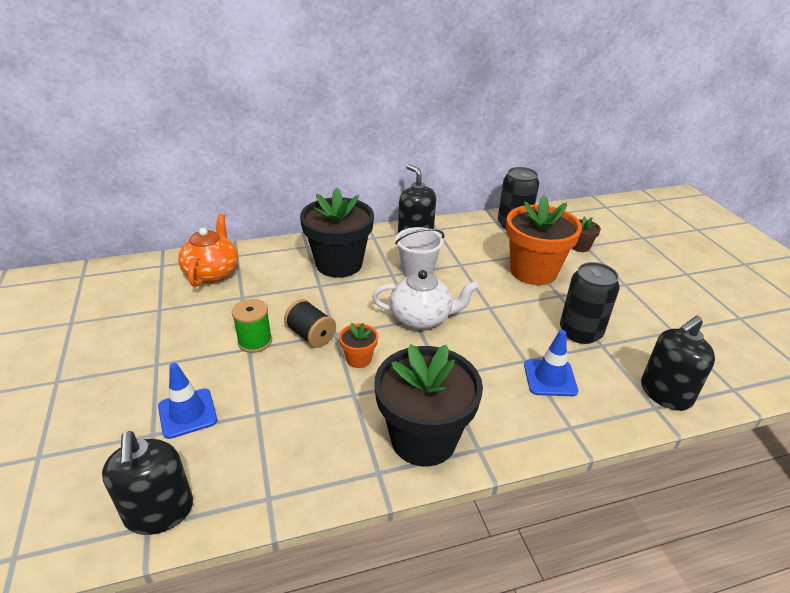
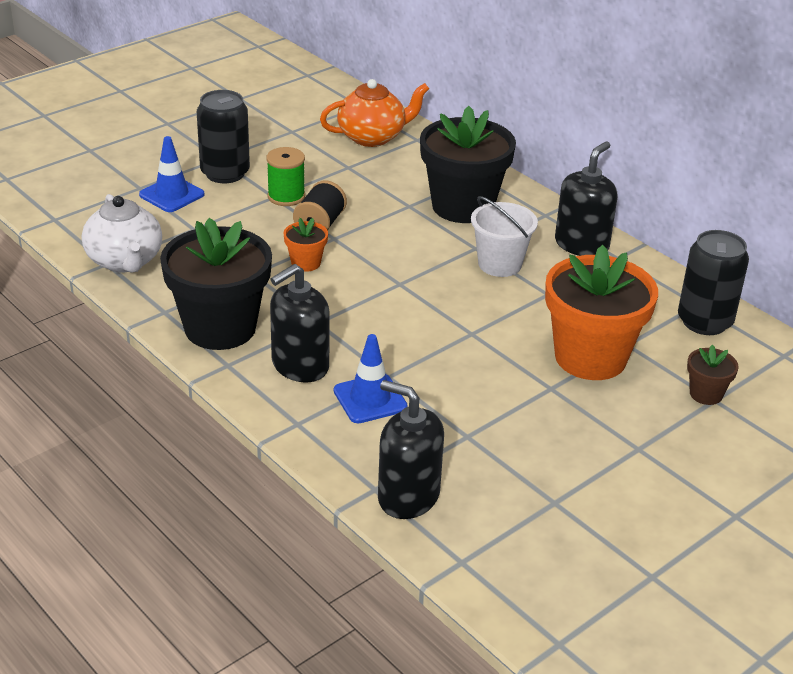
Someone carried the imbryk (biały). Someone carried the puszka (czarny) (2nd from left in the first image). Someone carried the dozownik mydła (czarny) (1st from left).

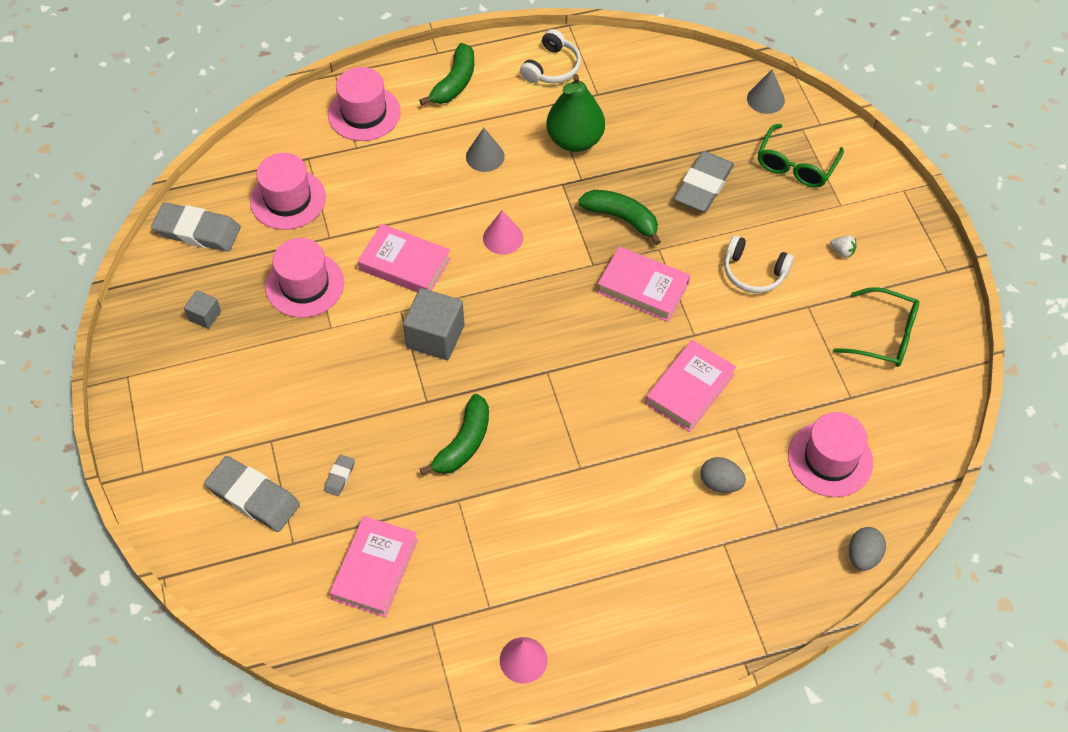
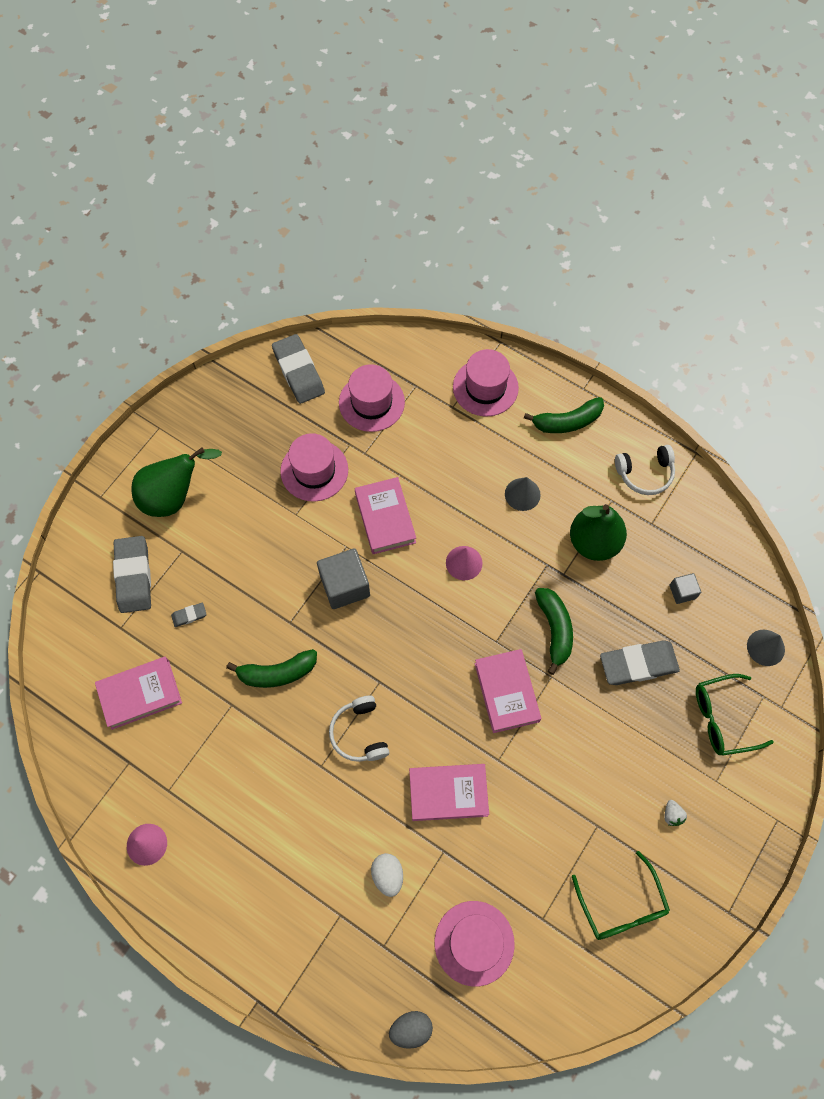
Someone put down the gruszka (zielony) (1st from left). Someone carried the słuchawki (biały) (2nd from left in the first image). Someone repainted the jajko (szary) (1st from left), which became the jajko (biały). Someone carried the sześcian (szary) (1st from left in the first image).

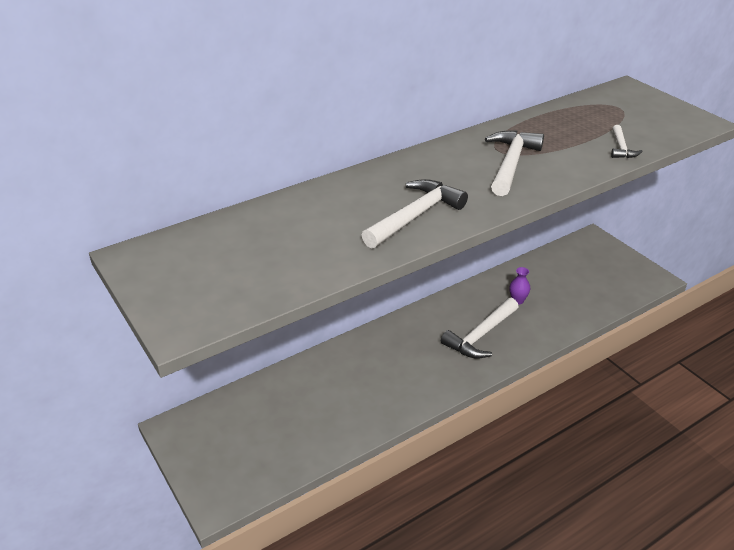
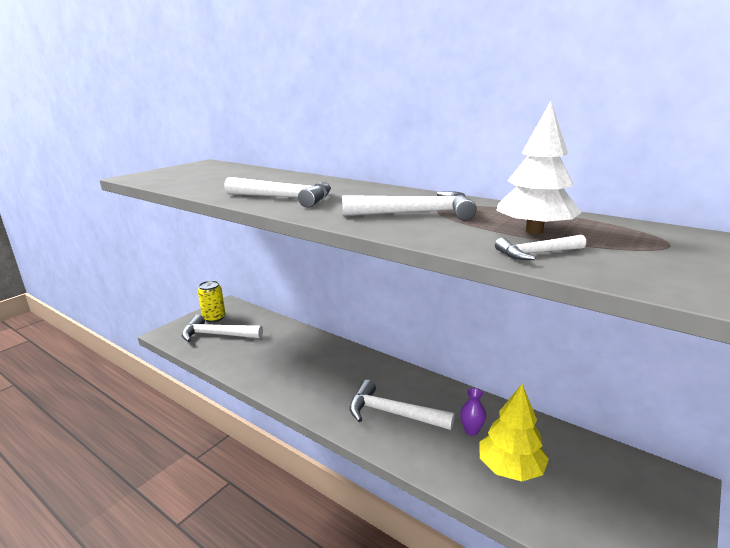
Someone put down the młotek (biały) (1st from left). Someone put down the puszka (żółty). Someone put down the drzewko (żółty). Someone put down the drzewko (biały).

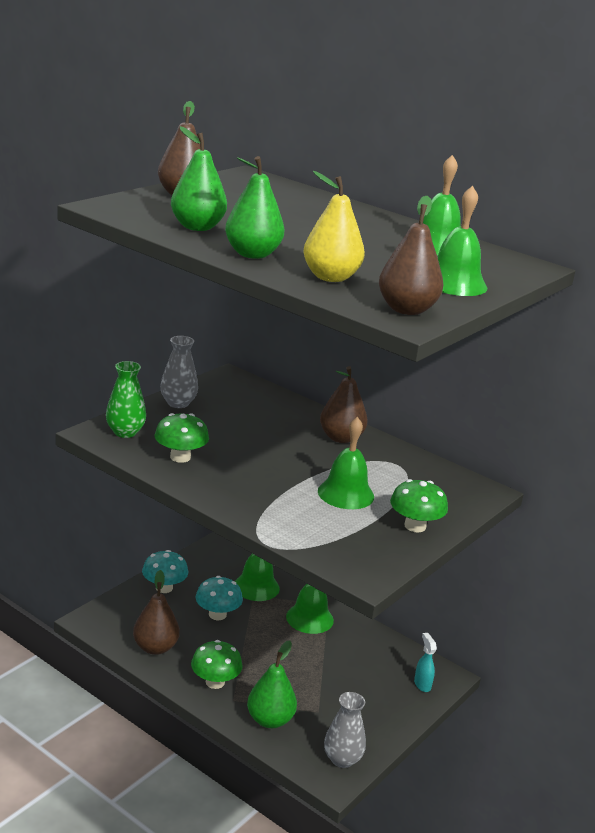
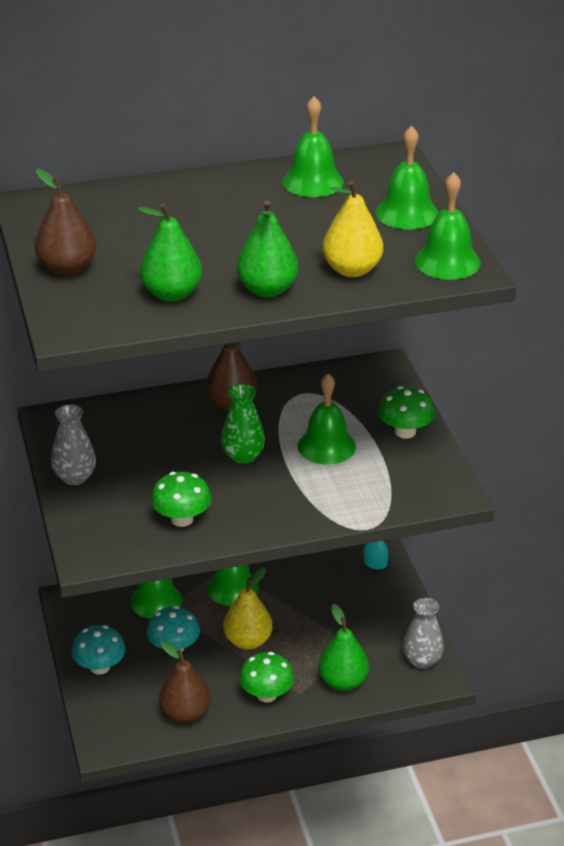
Someone carried the wazon (zielony). Someone put down the gruszka (żółty) (1st from left). Someone swapped the gruszka (brązowy) (4th from left) for the dzwonek (zielony) (6th from left).

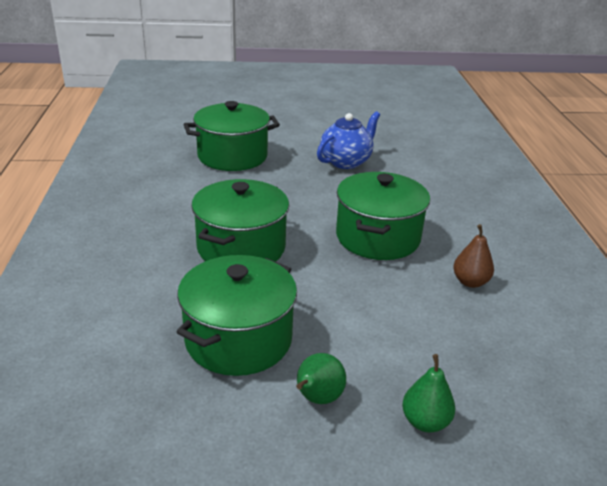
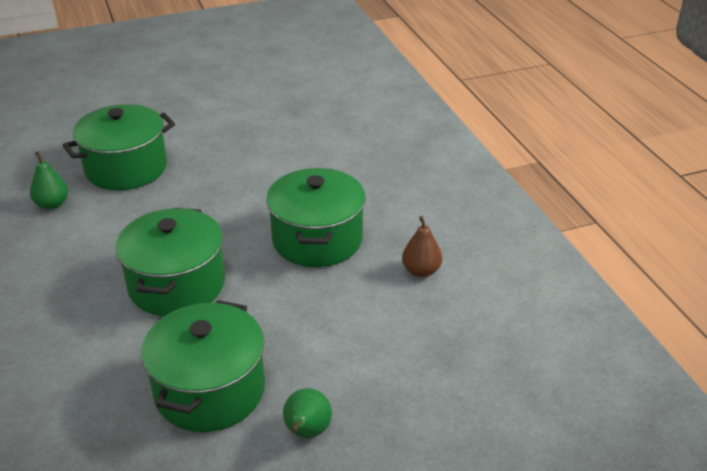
Someone carried the gruszka (zielony) (2nd from left in the first image). Someone took away the imbryk (niebieski).

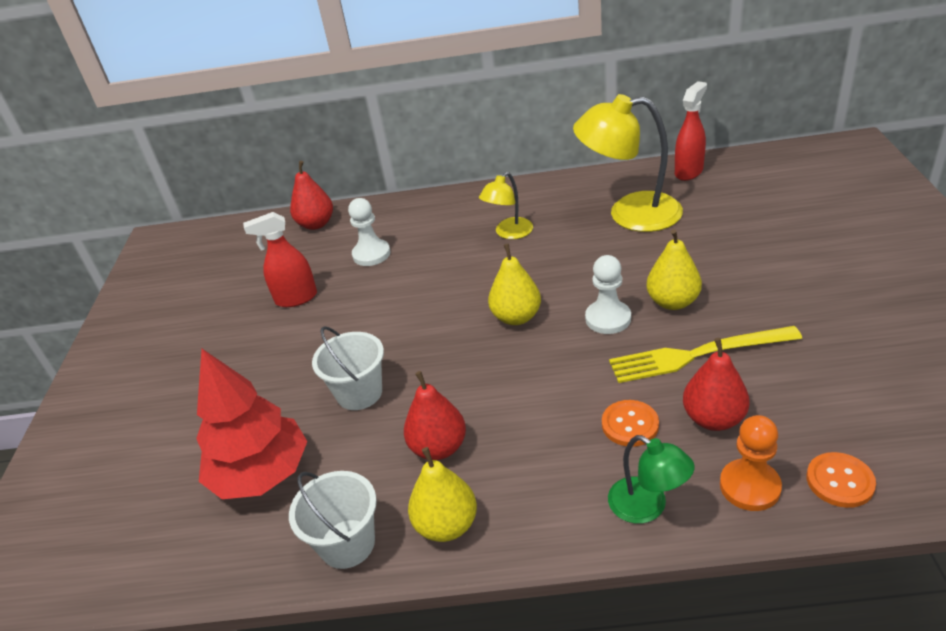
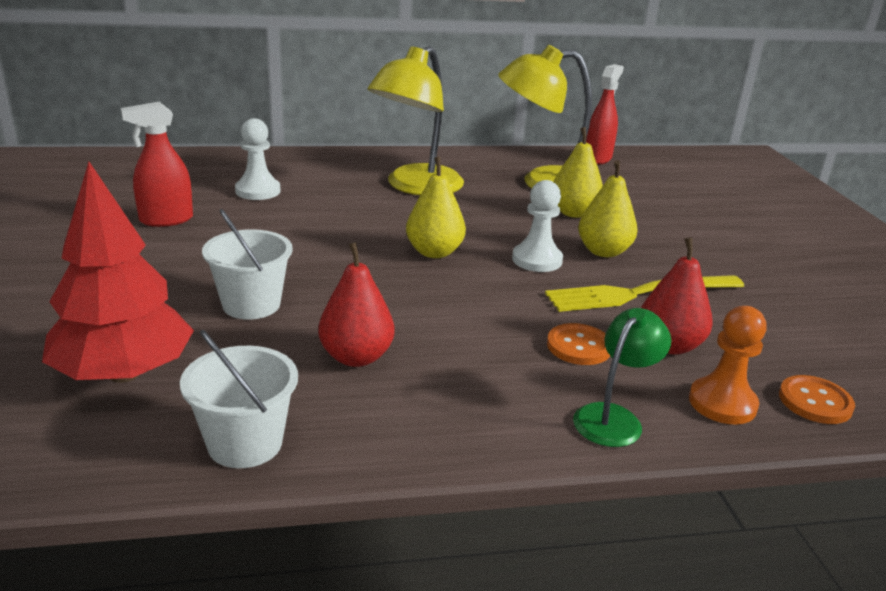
Someone scaled the lampka (żółty) (1st from left) by 1.85. Someone carried the gruszka (żółty) (1st from left in the first image). Someone rotated the lampka (zielony) by 90 degrees counterclockwise. Someone took away the gruszka (czerwony) (1st from left).

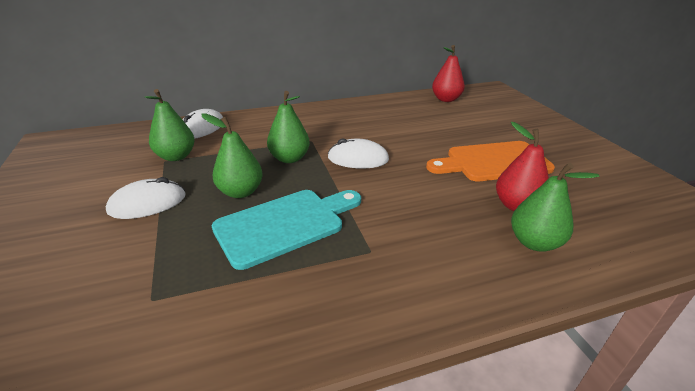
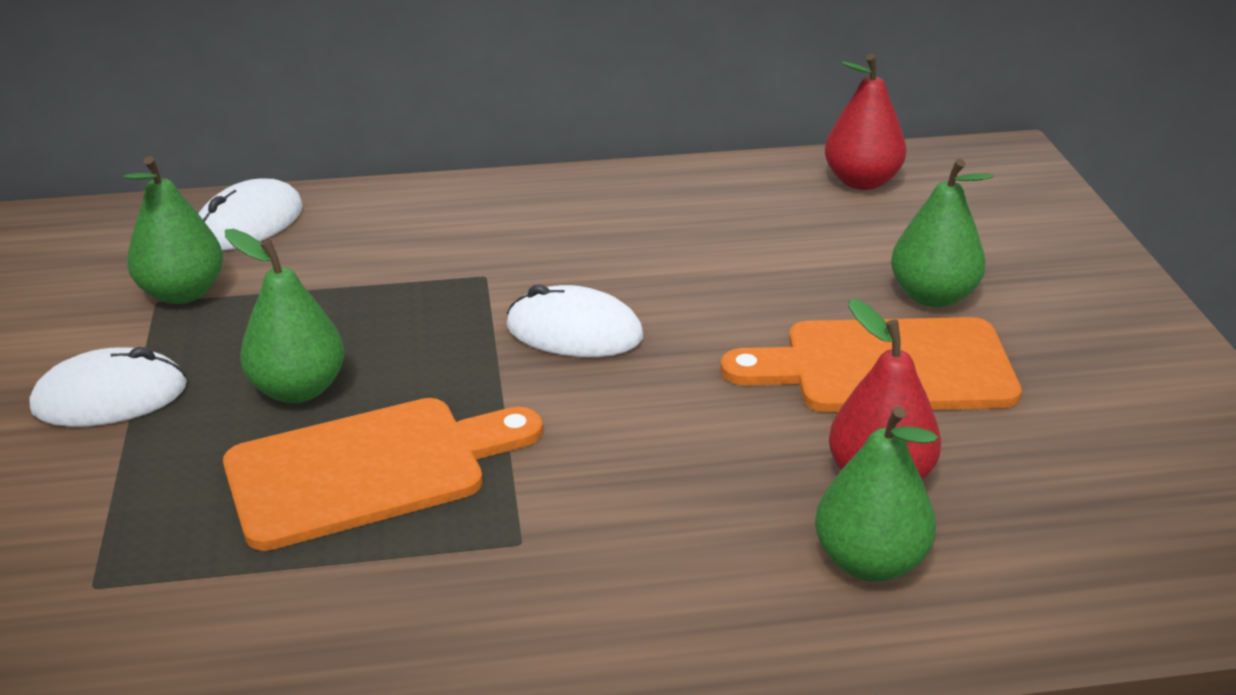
Someone repainted the deska do krojenia (turkusowy), which became the deska do krojenia (pomarańczowy) (1st from left). Someone carried the gruszka (zielony) (3rd from left in the first image).

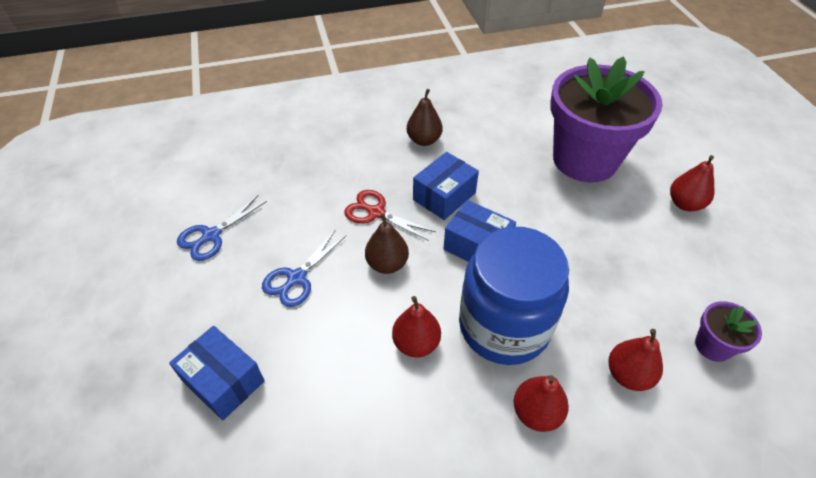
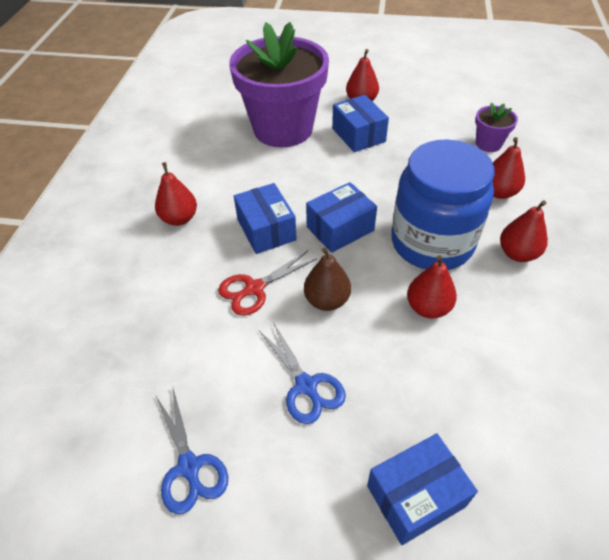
Someone repainted the gruszka (brązowy) (2nd from left), which became the gruszka (czerwony) (1st from left). Someone put down the pudełko (niebieski) (3rd from left).

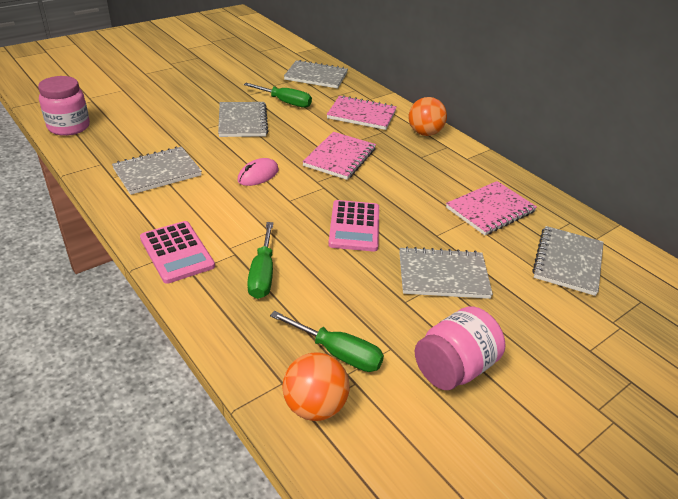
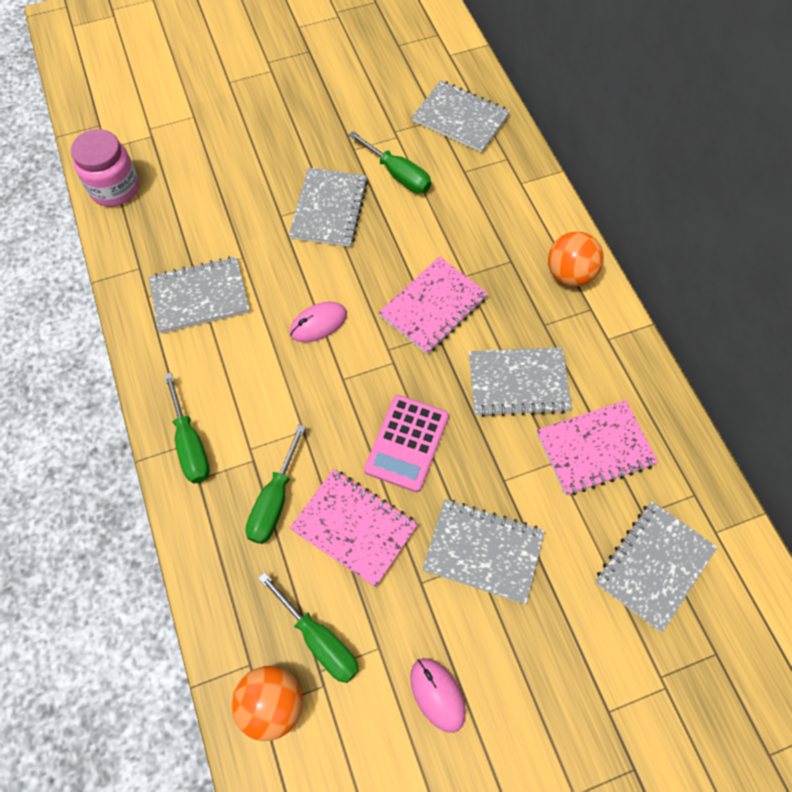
Someone swapped the kalkulator (różowy) (1st from left) for the śrubokręt (zielony) (1st from left). Someone carried the zeszyt (różowy) (2nd from left in the first image). Someone swapped the słoik (różowy) (2nd from left) for the myszka (różowy) (2nd from left). Someone put down the zeszyt (szary) (5th from left).

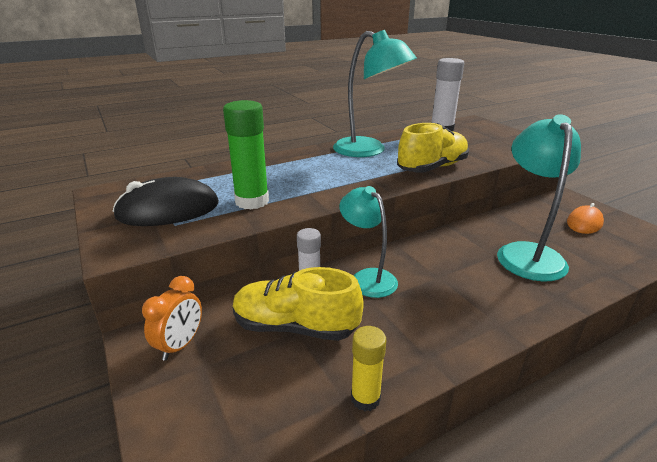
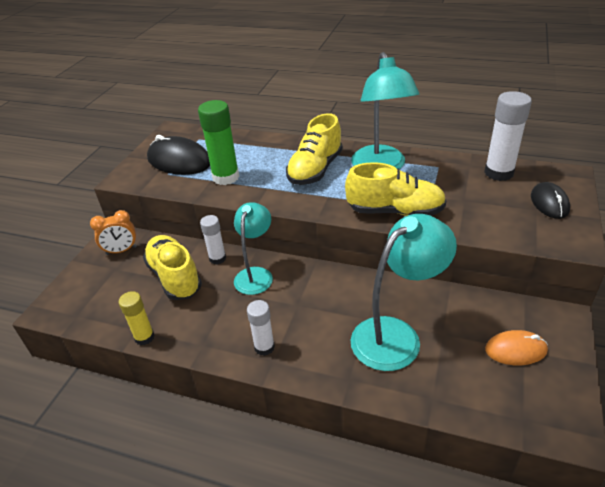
Someone put down the klej w sztyfcie (biały) (2nd from left). Someone put down the but (żółty) (2nd from left). Someone put down the myszka (czarny) (2nd from left).

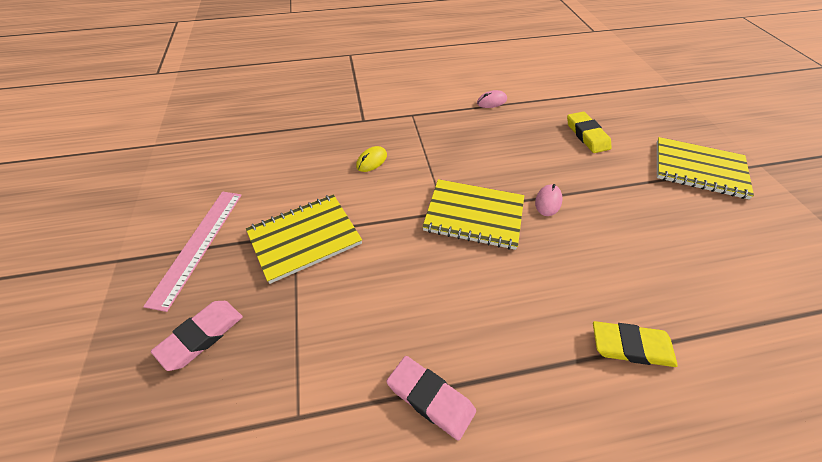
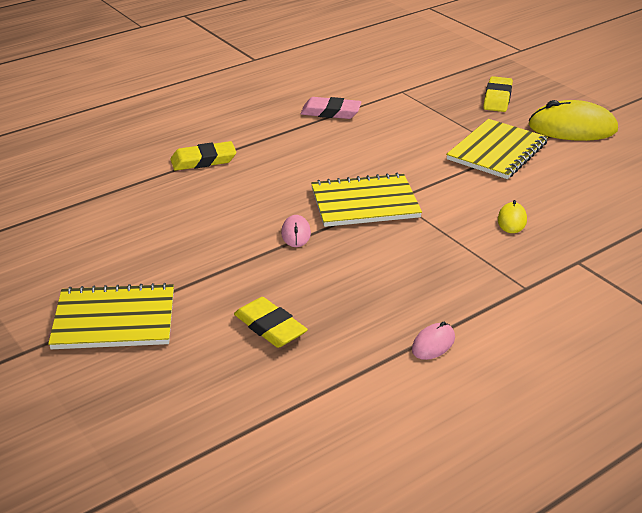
Someone repainted the gumka do mazania (różowy) (1st from left), which became the gumka do mazania (żółty) (3rd from left). Someone swapped the linijka (różowy) for the myszka (żółty) (2nd from left).

